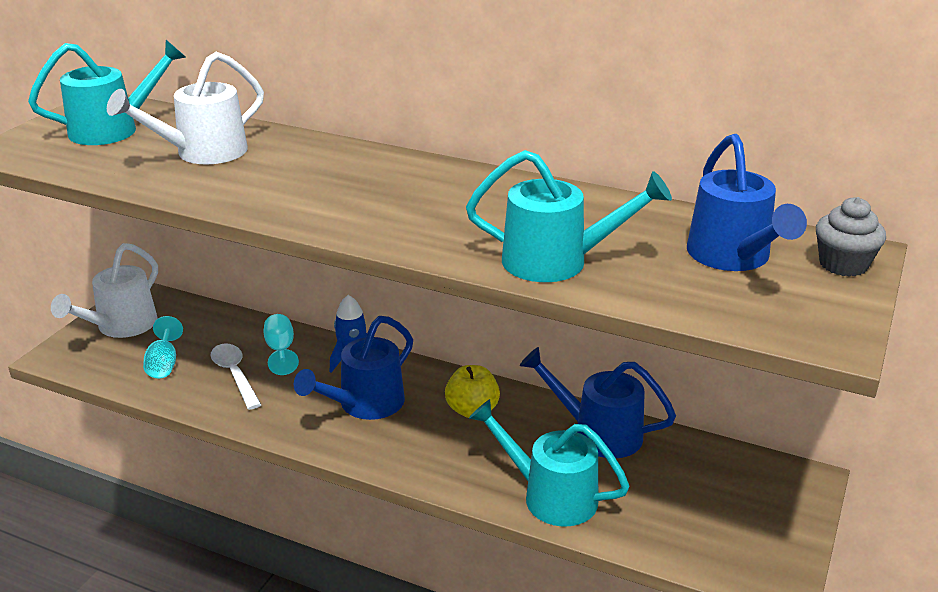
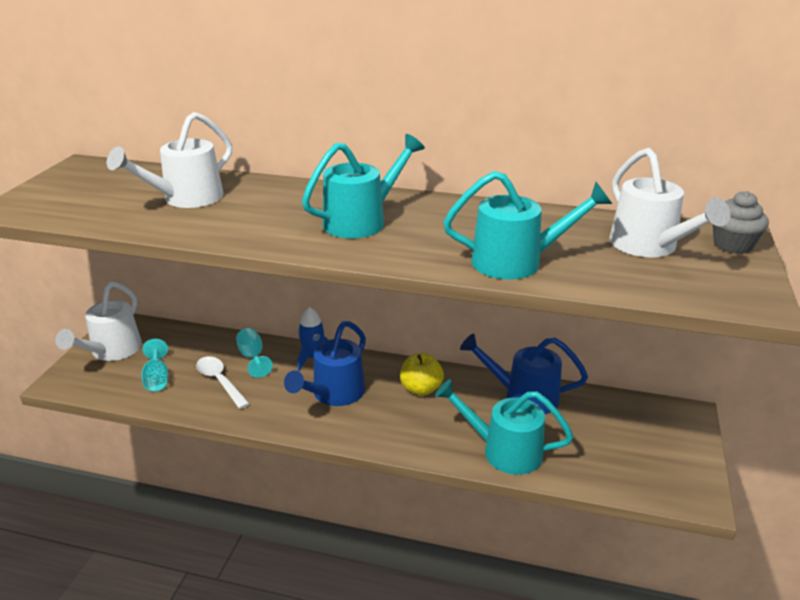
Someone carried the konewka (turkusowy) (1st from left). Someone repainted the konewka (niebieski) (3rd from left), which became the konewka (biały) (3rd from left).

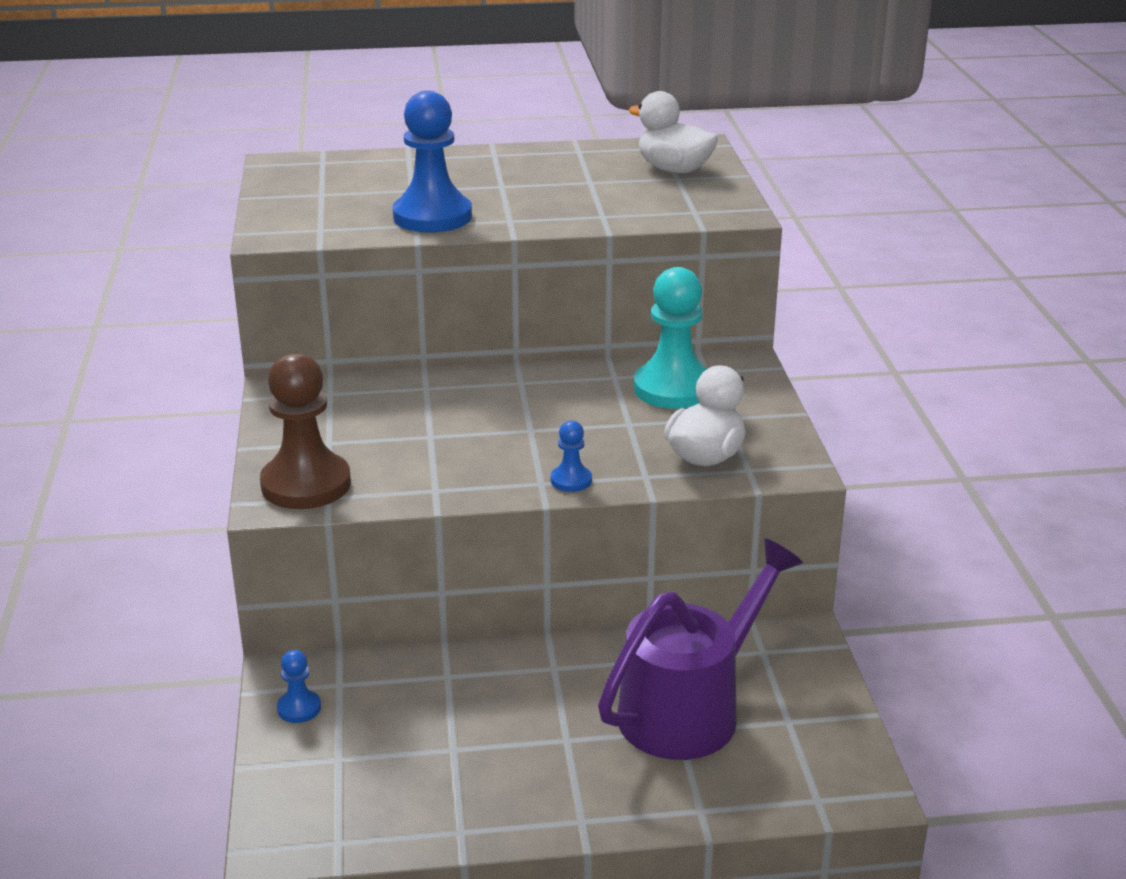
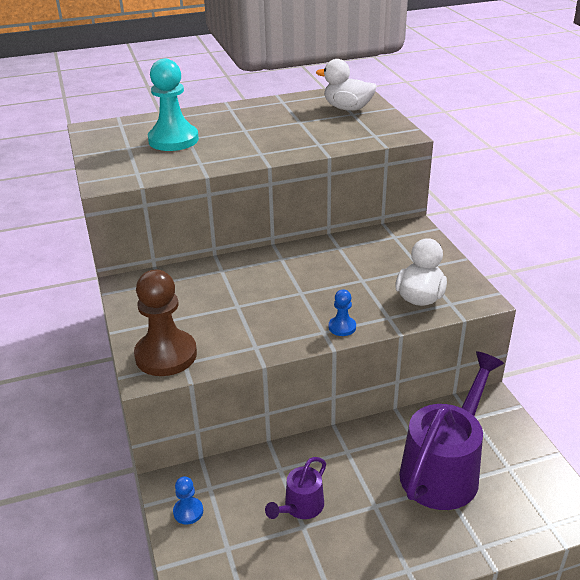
Someone carried the pionek (turkusowy). Someone put down the konewka (fioletowy) (1st from left). Someone took away the pionek (niebieski) (2nd from left).

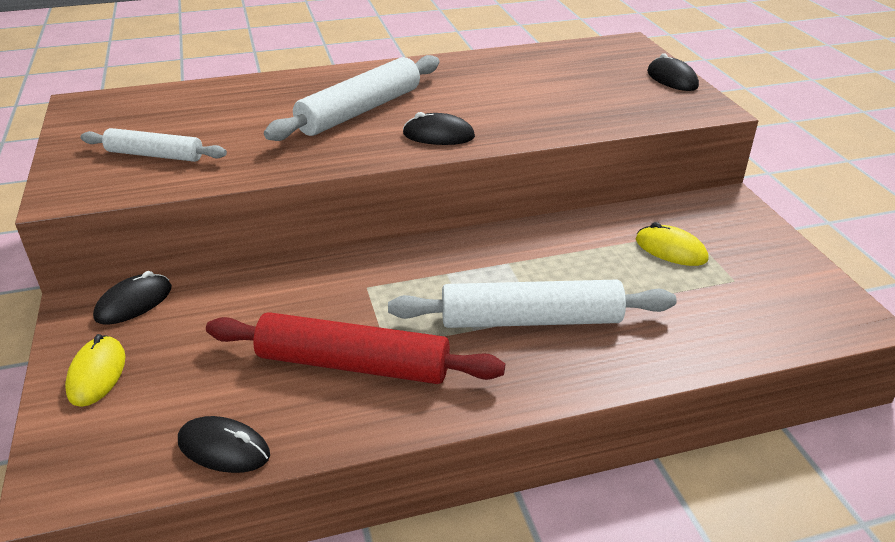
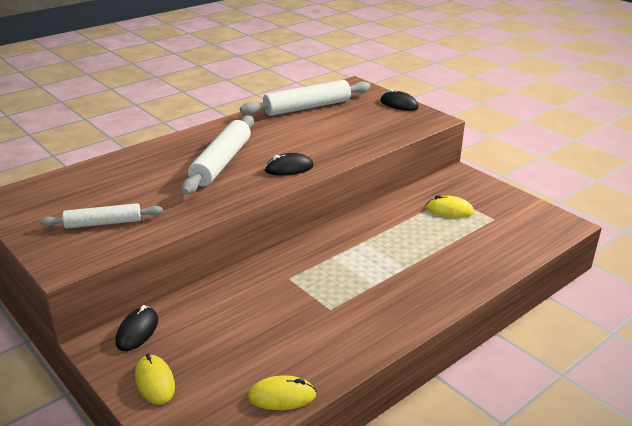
Someone carried the wałek do ciasta (biały) (3rd from left). Someone repainted the myszka (czarny) (2nd from left), which became the myszka (żółty) (2nd from left). Someone took away the wałek do ciasta (czerwony).

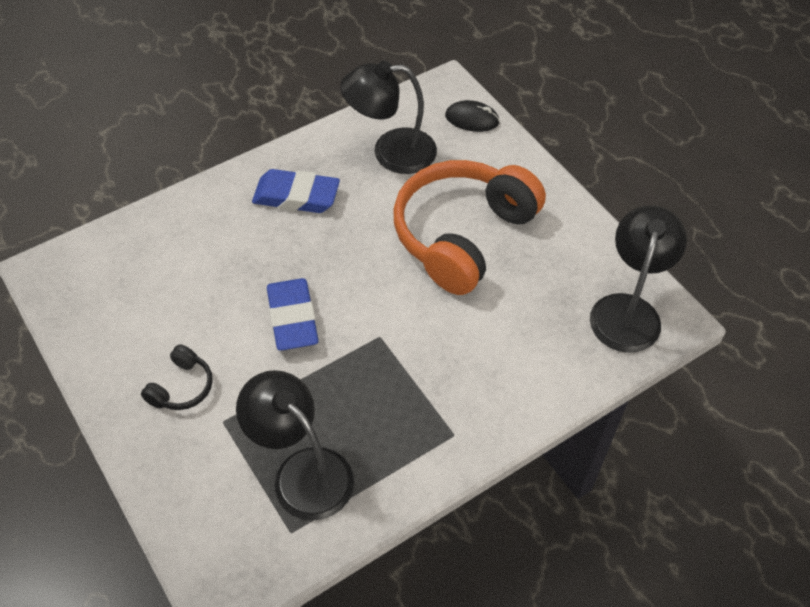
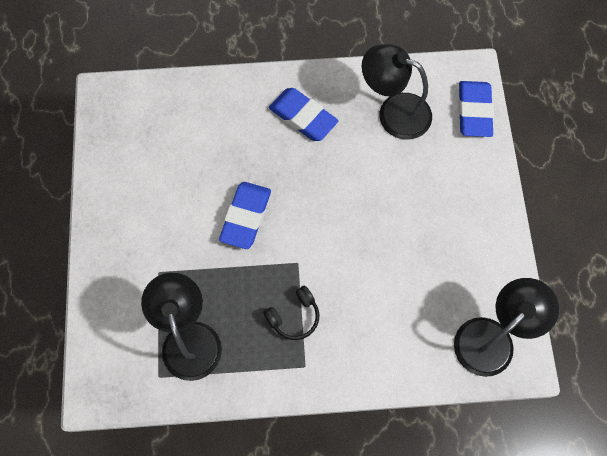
Someone carried the słuchawki (czarny). Someone swapped the myszka (czarny) for the gumka do mazania (niebieski) (3rd from left). Someone took away the słuchawki (pomarańczowy).

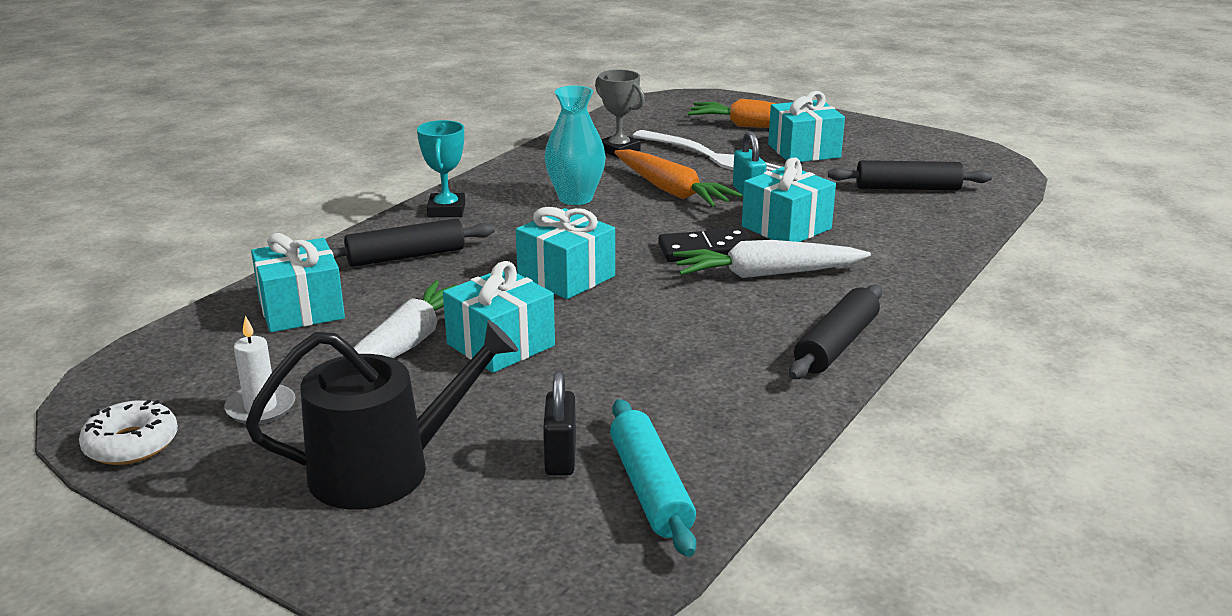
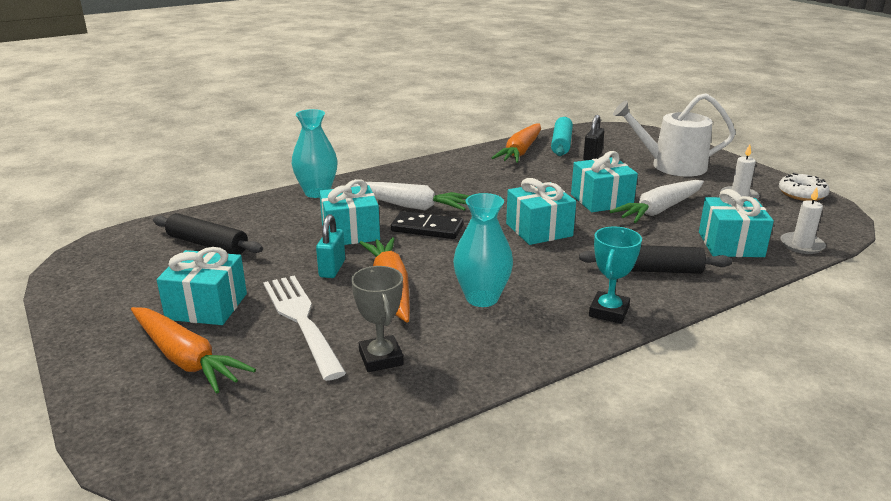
Someone put down the wazon (turkusowy) (1st from left). Someone put down the marchewka (pomarańczowy) (3rd from left). Someone repainted the konewka (czarny), which became the konewka (biały). Someone put down the świeca (biały) (2nd from left). Someone took away the wałek do ciasta (czarny) (2nd from left).

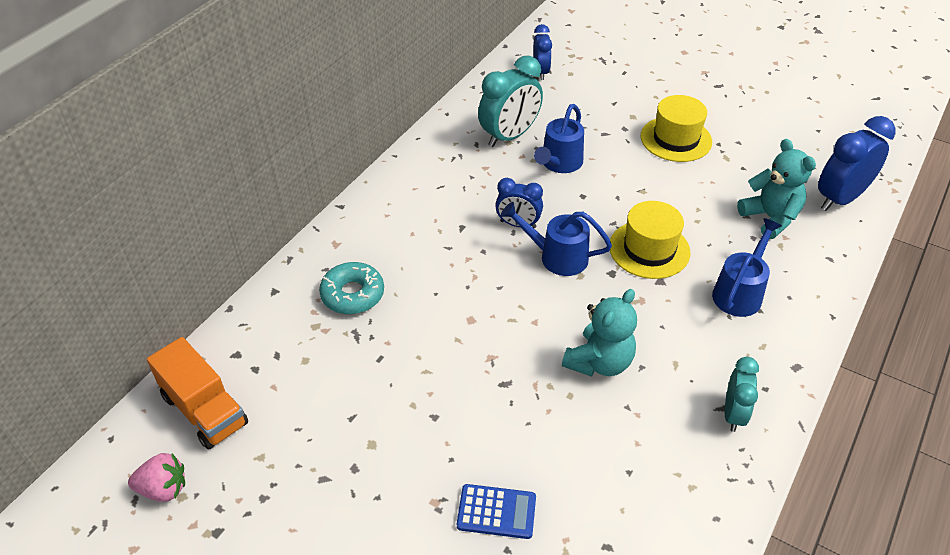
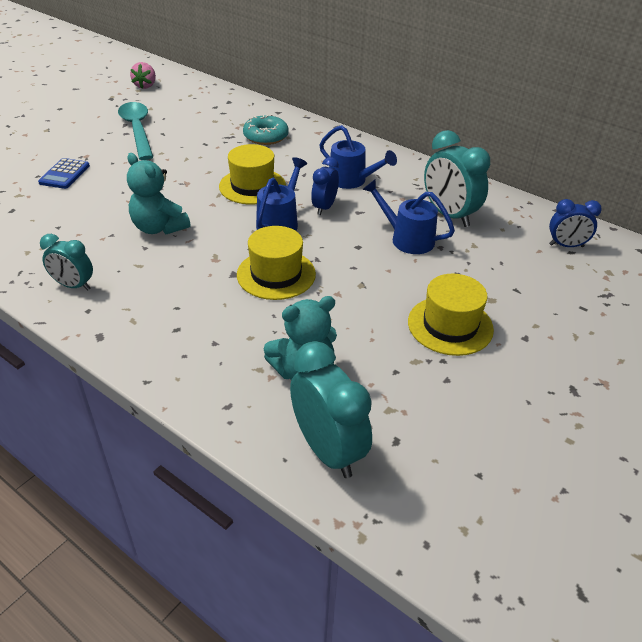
Someone put down the łyżka (turkusowy). Someone put down the kapelusz (żółty) (1st from left). Someone repainted the budzik (niebieski) (3rd from left), which became the budzik (turkusowy) (2nd from left). Someone carried the konewka (niebieski) (3rd from left in the first image). Someone took away the ciężarówka (pomarańczowy).

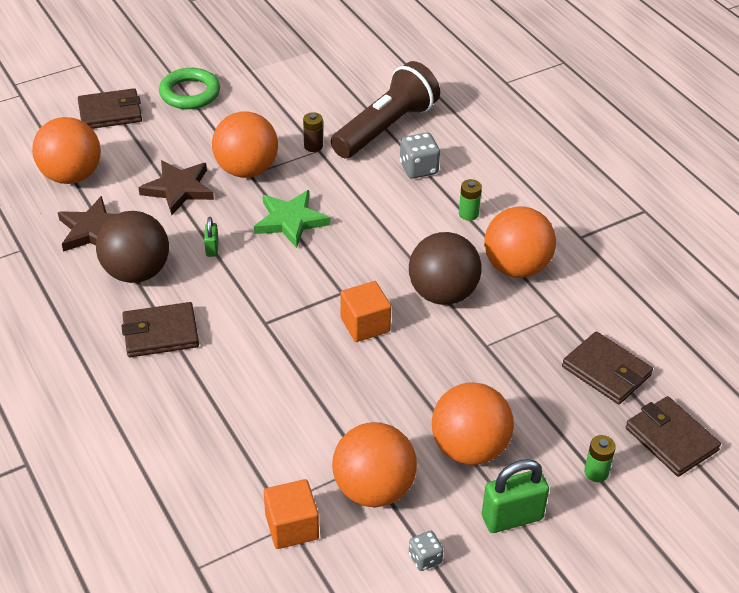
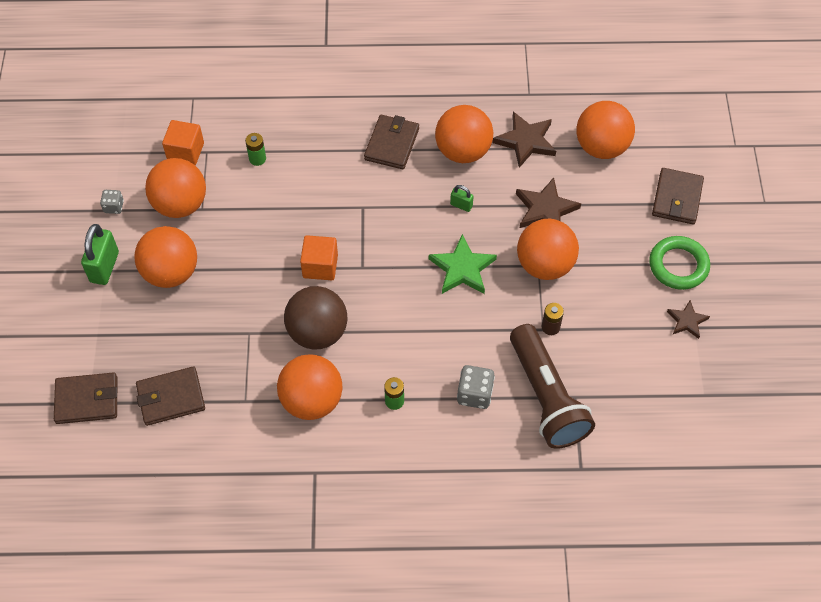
Someone carried the bateria (zielony) (2nd from left in the first image). Someone repainted the piłka (brązowy) (1st from left), which became the piłka (pomarańczowy) (4th from left). Someone put down the gwiazda (brązowy) (3rd from left).

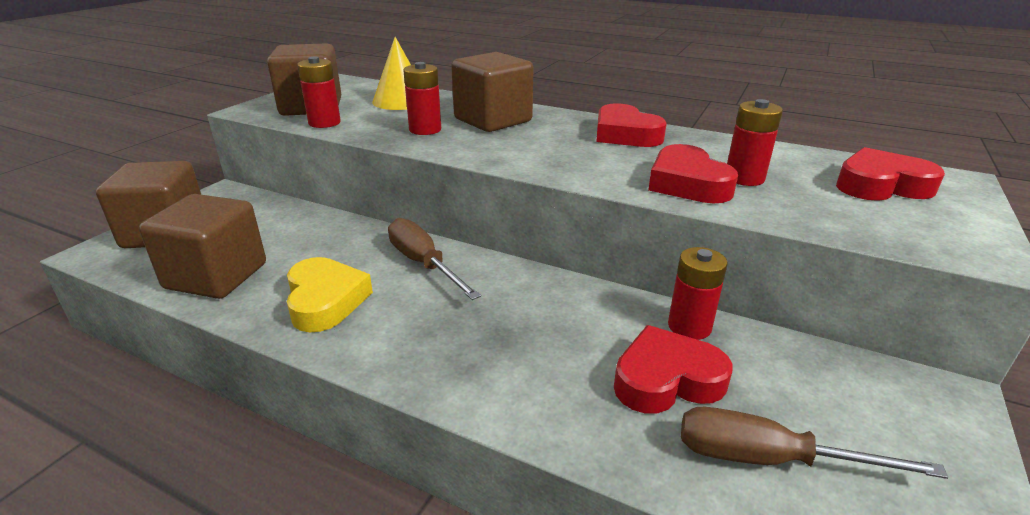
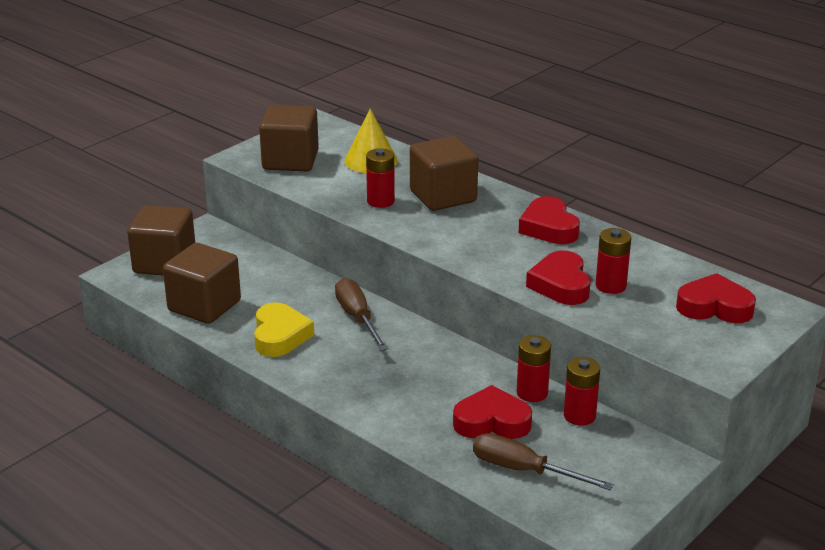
Someone carried the bateria (czerwony) (1st from left in the first image).

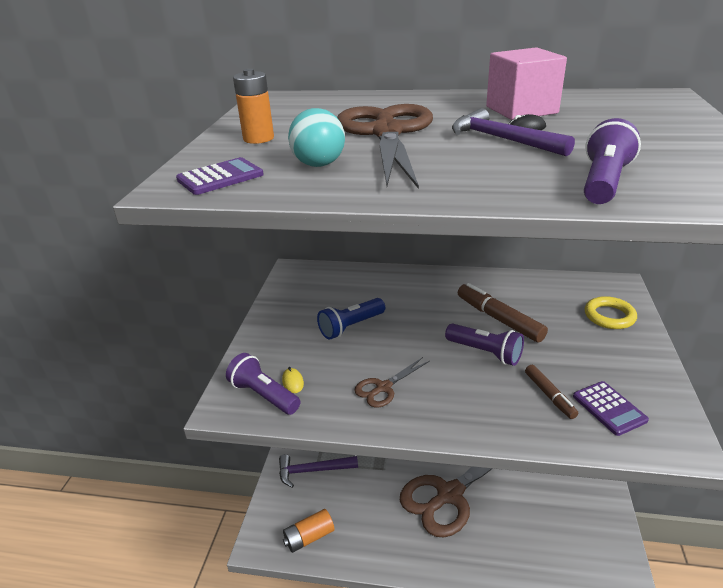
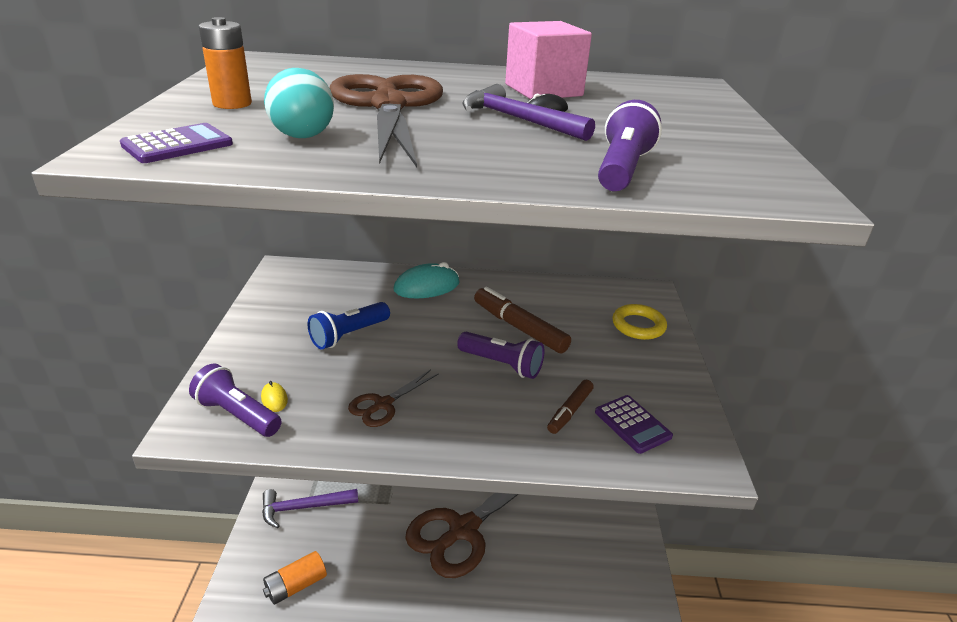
Someone put down the myszka (turkusowy). Someone rotated the flamaster (brązowy) (2nd from left) by 60 degrees clockwise.

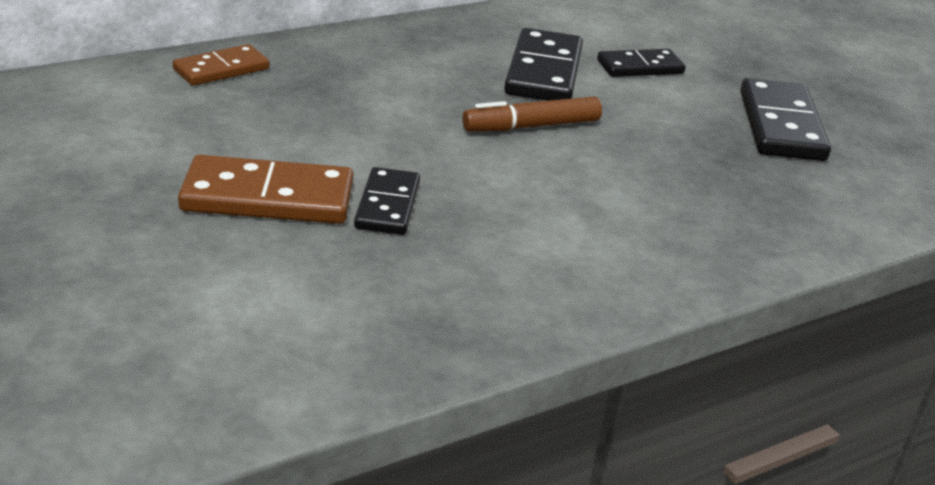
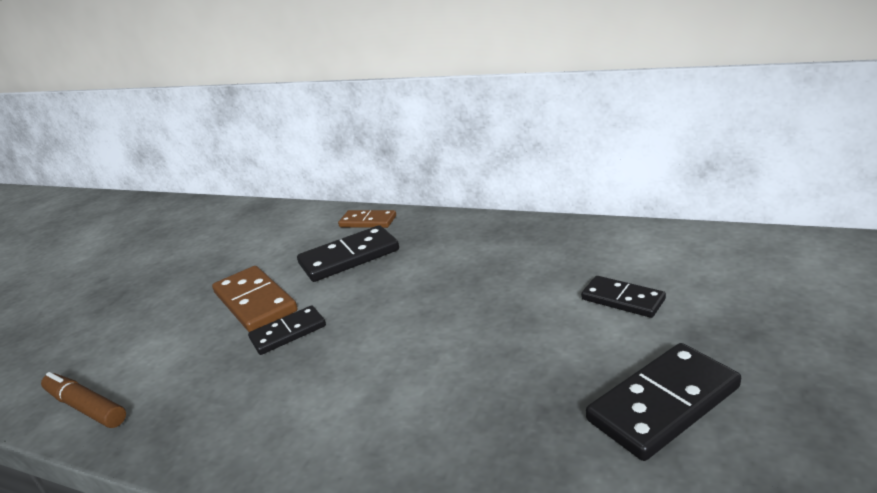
Someone carried the flamaster (brązowy). Someone carried the kostka domina (czarny) (2nd from left).

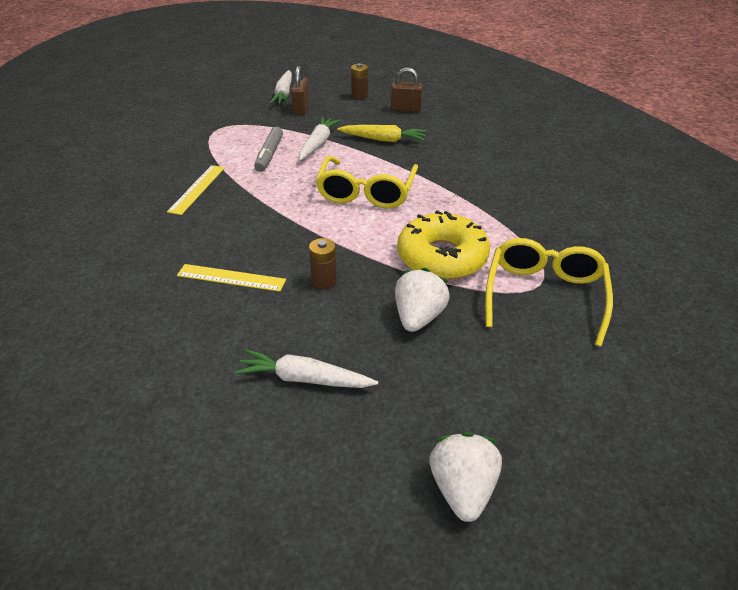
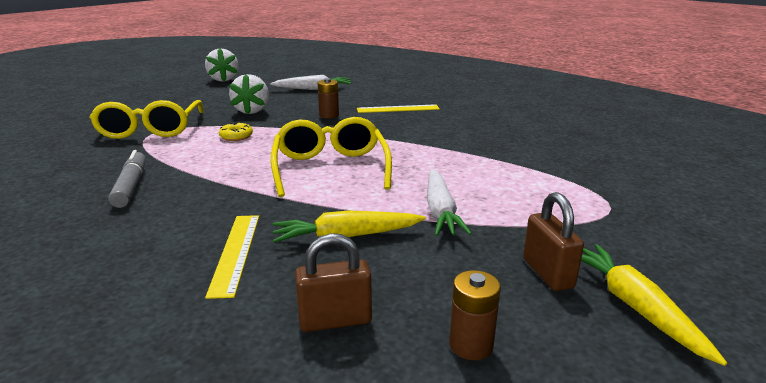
Someone carried the flamaster (szary). Someone carried the linijka (żółty) (1st from left). Someone scaled the donut (żółty) by 0.40. Someone repainted the marchewka (biały) (1st from left), which became the marchewka (żółty) (2nd from left).

